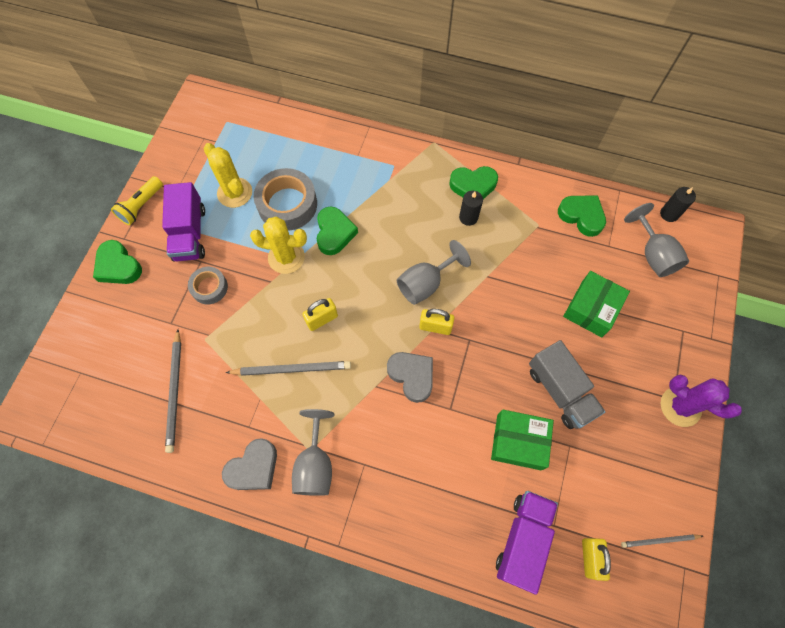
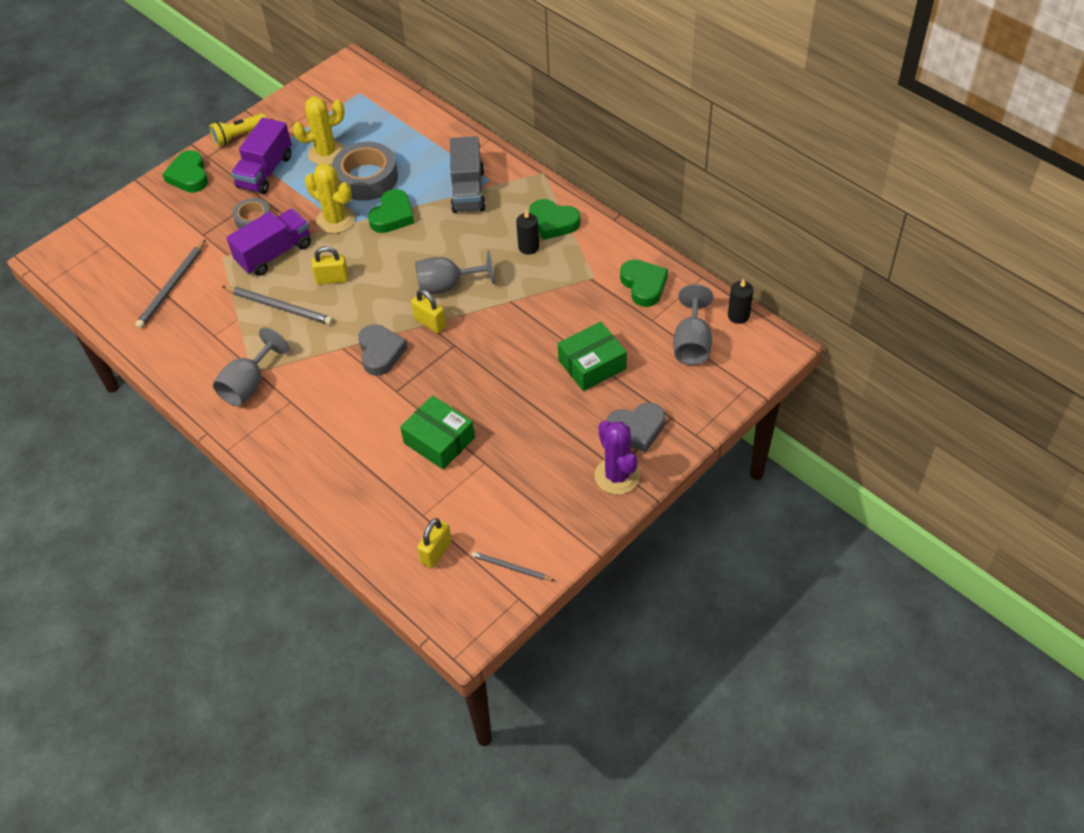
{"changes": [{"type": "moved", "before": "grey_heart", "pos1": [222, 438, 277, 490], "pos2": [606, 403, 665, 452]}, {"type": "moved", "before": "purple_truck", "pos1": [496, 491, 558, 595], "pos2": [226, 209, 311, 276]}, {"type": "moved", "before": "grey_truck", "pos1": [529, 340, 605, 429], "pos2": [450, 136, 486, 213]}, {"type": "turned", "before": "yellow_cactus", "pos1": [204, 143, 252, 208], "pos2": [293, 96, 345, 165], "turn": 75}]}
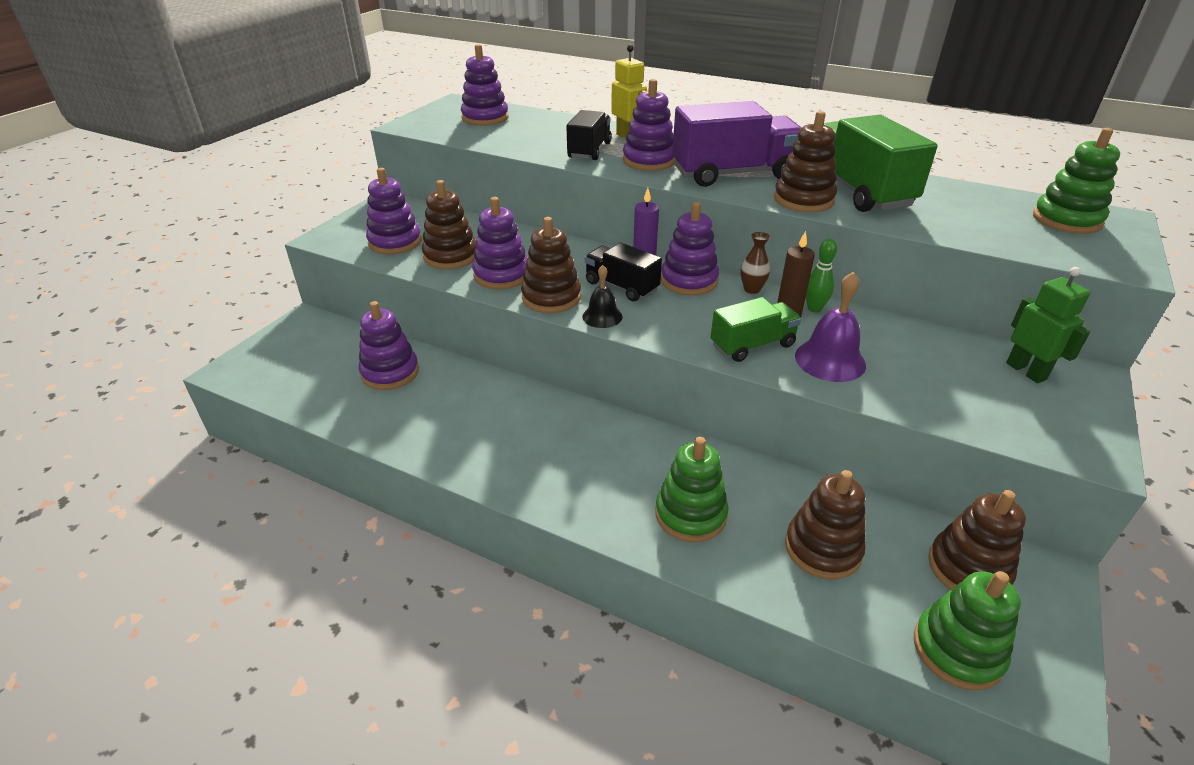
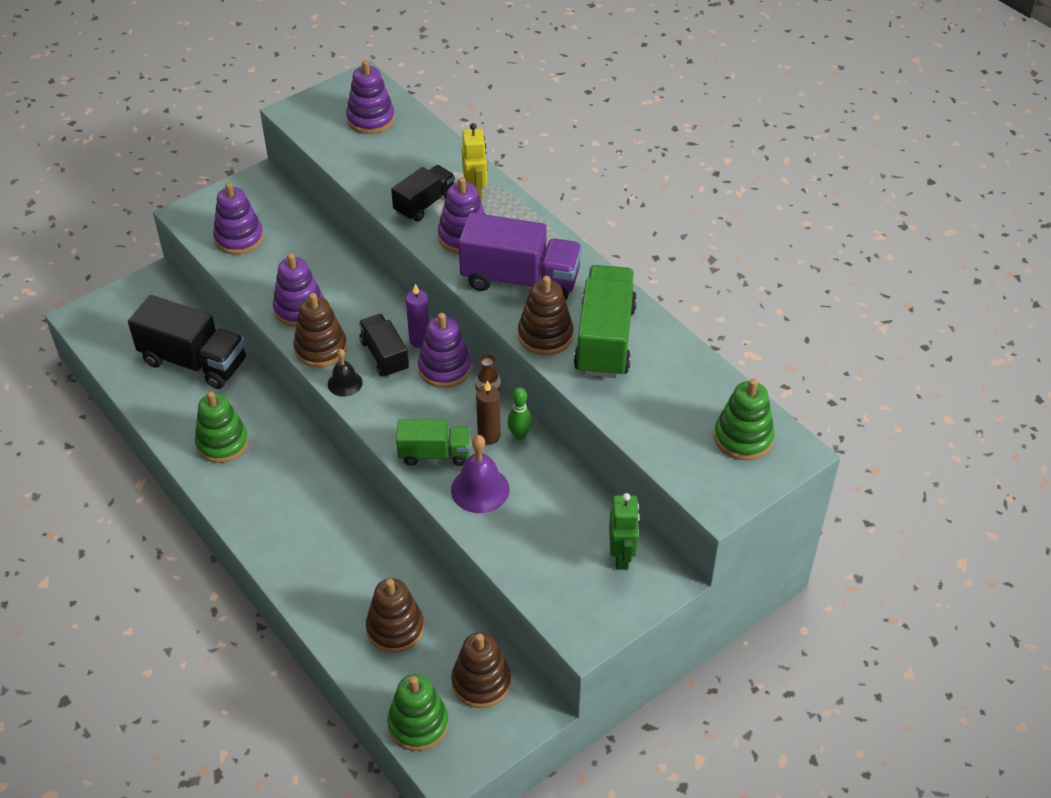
{"changes": [{"type": "removed", "before": "brown_stacking_toy", "pos1": [422, 180, 477, 269]}, {"type": "moved", "before": "green_stacking_toy", "pos1": [655, 437, 729, 542], "pos2": [195, 391, 249, 463]}, {"type": "replaced", "before": "purple_stacking_toy", "after": "black_truck", "pos1": [358, 301, 419, 390], "pos2": [128, 295, 246, 389]}]}
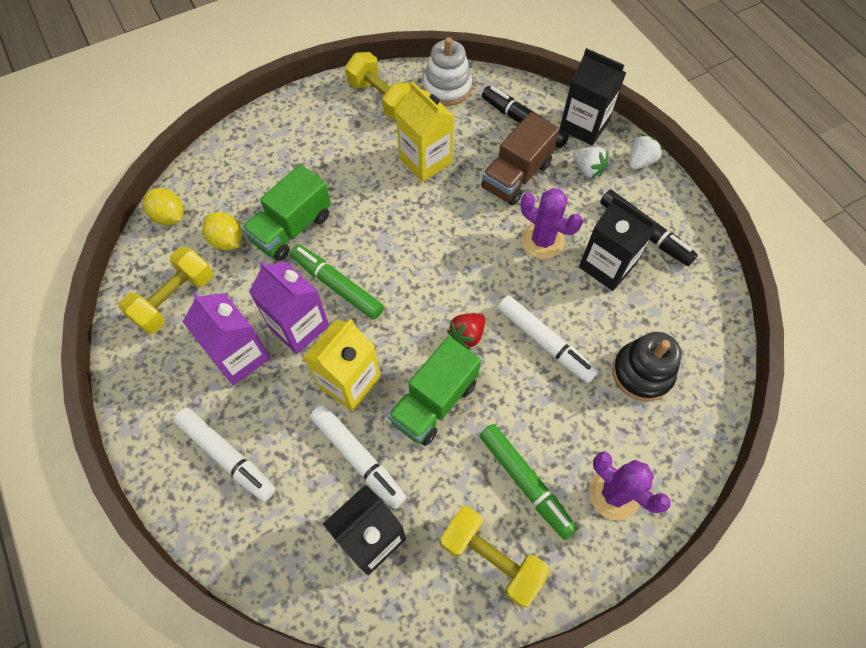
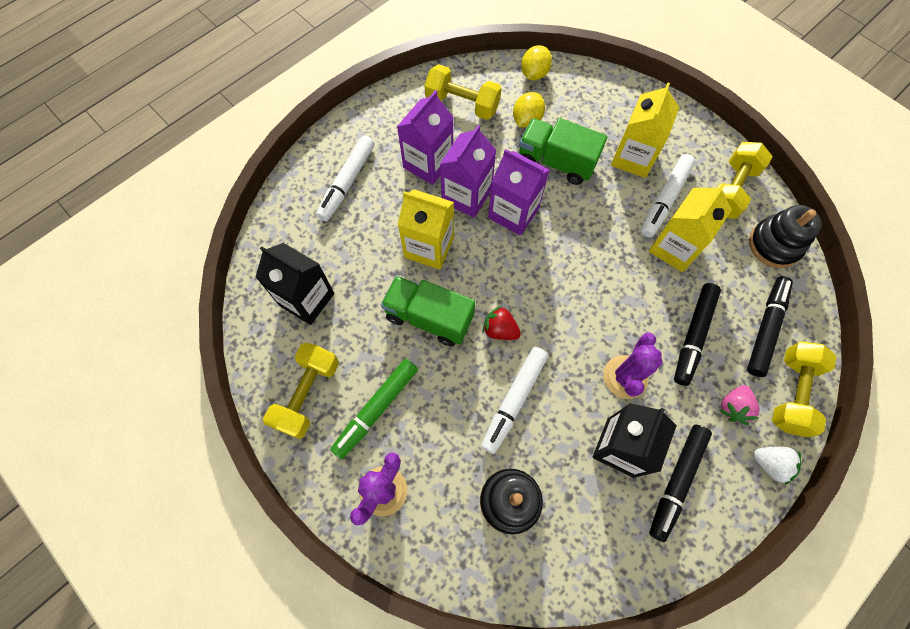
{"changes": [{"type": "added", "after": "yellow_carton", "pos2": [611, 83, 680, 178]}, {"type": "moved", "before": "white_marker", "pos1": [310, 404, 406, 509], "pos2": [641, 154, 696, 238]}, {"type": "replaced", "before": "green_marker", "after": "purple_carton", "pos1": [290, 245, 384, 320], "pos2": [488, 149, 550, 236]}, {"type": "replaced", "before": "brown_truck", "after": "black_marker", "pos1": [481, 112, 559, 206], "pos2": [674, 283, 721, 386]}, {"type": "replaced", "before": "black_carton", "after": "yellow_dumbbell", "pos1": [560, 48, 626, 146], "pos2": [772, 341, 836, 437]}, {"type": "recoloured", "before": "white_stacking_toy", "after": "black_stacking_toy", "pos1": [423, 37, 472, 106], "pos2": [749, 205, 822, 268]}, {"type": "recoloured", "before": "white_strawberry", "after": "pink_strawberry", "pos1": [573, 147, 608, 179], "pos2": [720, 385, 760, 425]}]}
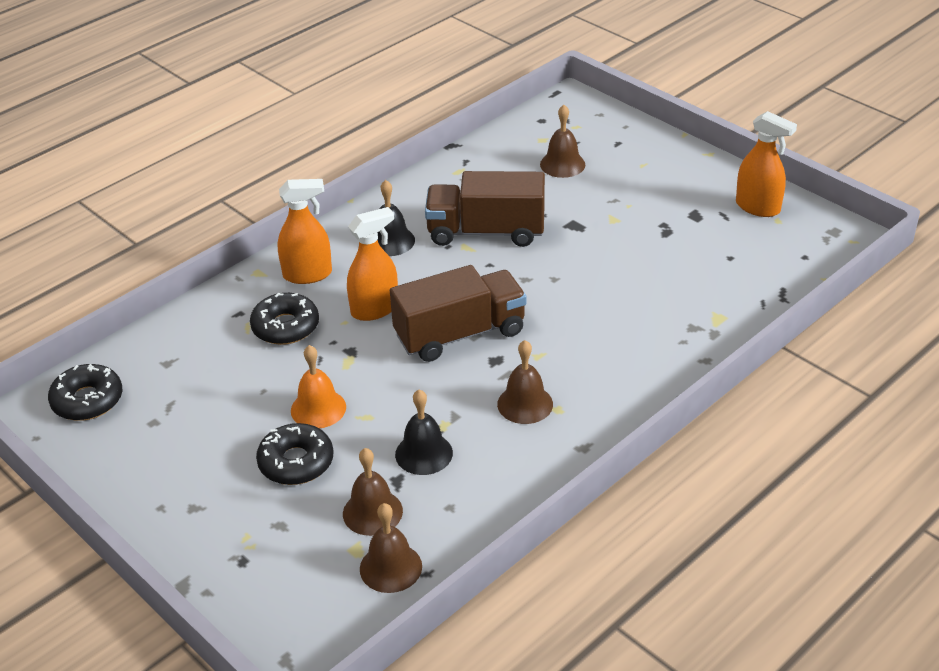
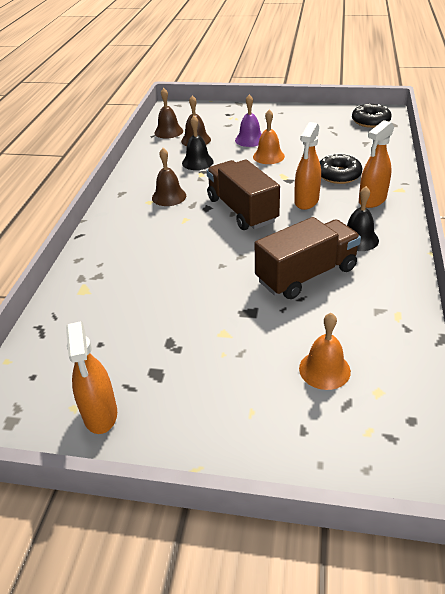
{"changes": [{"type": "replaced", "before": "black_donut", "after": "purple_bell", "pos1": [256, 423, 333, 485], "pos2": [235, 94, 262, 147]}, {"type": "recoloured", "before": "brown_bell", "after": "orange_bell", "pos1": [540, 105, 585, 178], "pos2": [299, 313, 351, 390]}, {"type": "turned", "before": "brown_truck", "pos1": [390, 265, 527, 362], "pos2": [207, 159, 280, 230], "turn": 120}, {"type": "turned", "before": "orange_spray_bottle", "pos1": [736, 111, 797, 217], "pos2": [66, 321, 117, 434], "turn": -105}]}
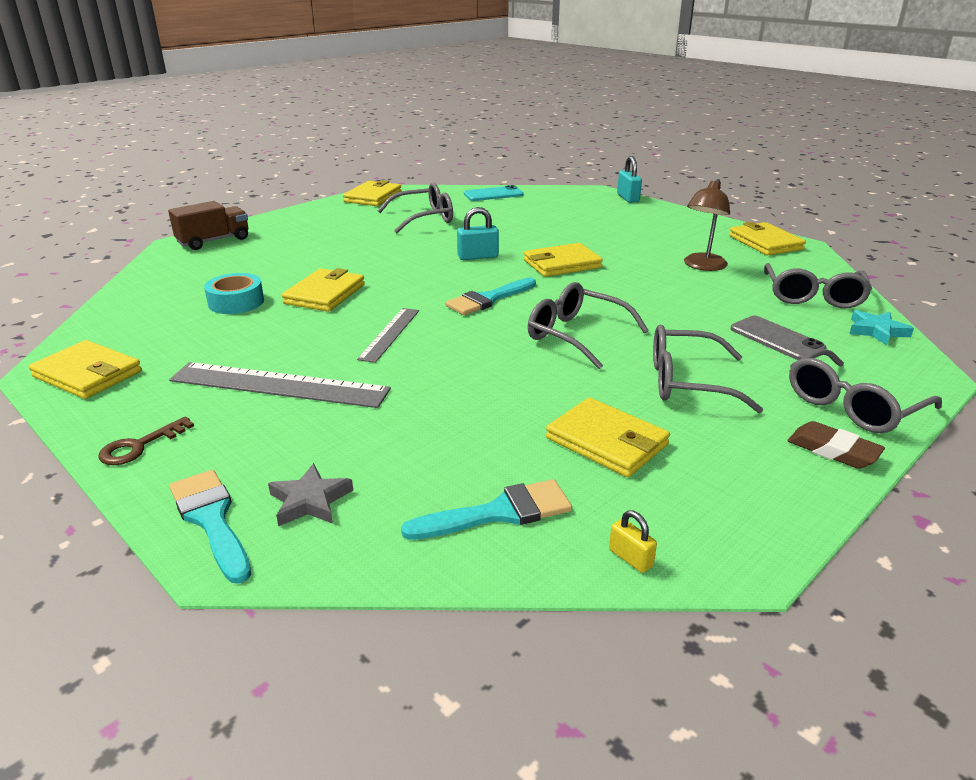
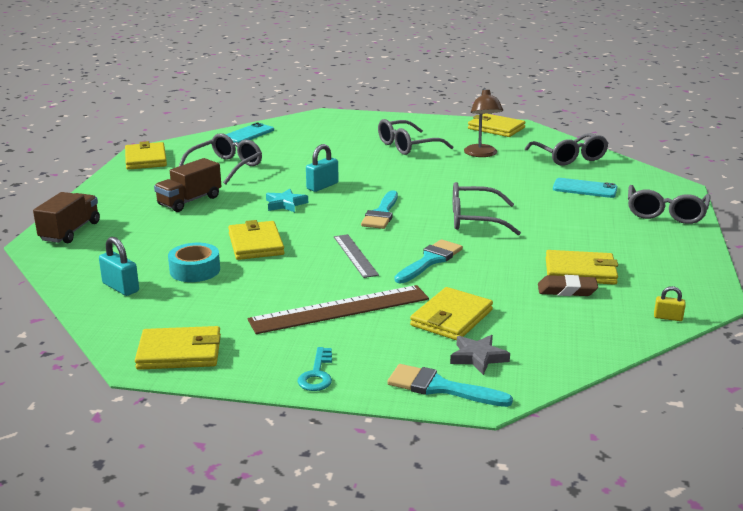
{"changes": [{"type": "added", "after": "brown_truck", "pos2": [154, 158, 221, 212]}, {"type": "moved", "before": "turquoise_brush", "pos1": [401, 479, 572, 540], "pos2": [395, 239, 463, 283]}, {"type": "moved", "before": "yellow_wallet", "pos1": [524, 243, 603, 277], "pos2": [410, 287, 493, 340]}, {"type": "moved", "before": "turquoise_padlock", "pos1": [617, 156, 642, 203], "pos2": [99, 237, 139, 296]}, {"type": "moved", "before": "grey_glasses", "pos1": [653, 325, 763, 413], "pos2": [378, 119, 453, 155]}, {"type": "moved", "before": "brown_eraser", "pos1": [787, 421, 885, 469], "pos2": [538, 275, 598, 296]}, {"type": "moved", "before": "turquoise_star", "pos1": [849, 310, 914, 345], "pos2": [266, 189, 308, 212]}, {"type": "recoloured", "before": "brown_key", "after": "turquoise_key", "pos1": [99, 416, 194, 465], "pos2": [297, 347, 332, 391]}, {"type": "recoloured", "before": "grey_ruler", "after": "brown_ruler", "pos1": [169, 362, 391, 408], "pos2": [248, 285, 429, 334]}, {"type": "recoloured", "before": "grey_phone", "after": "turquoise_phone", "pos1": [731, 316, 827, 360], "pos2": [553, 178, 617, 198]}]}
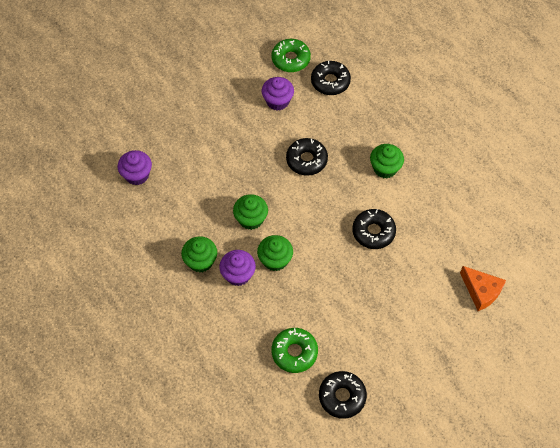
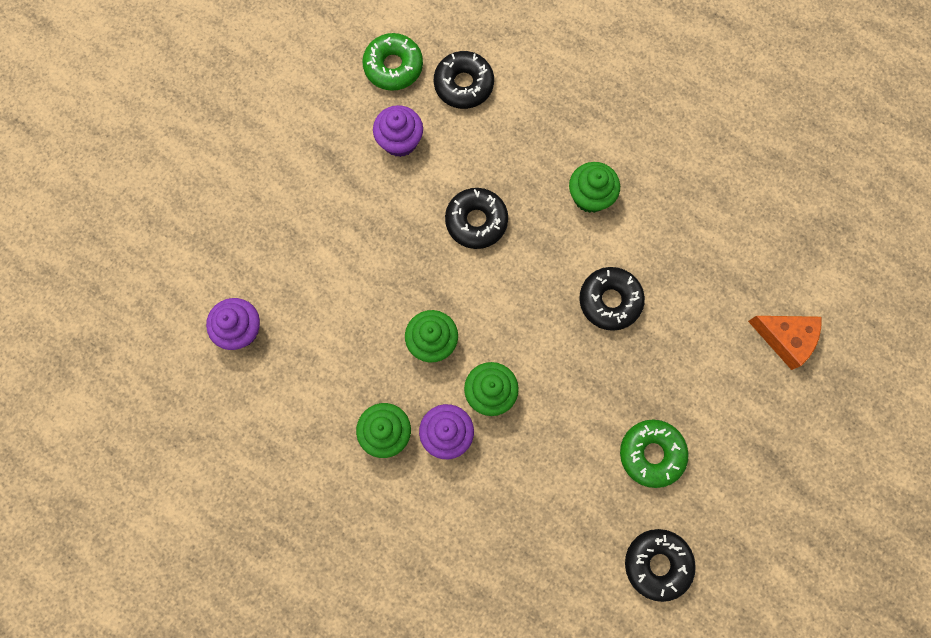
{"changes": [{"type": "moved", "before": "green_donut", "pos1": [271, 328, 318, 373], "pos2": [620, 420, 689, 488]}]}
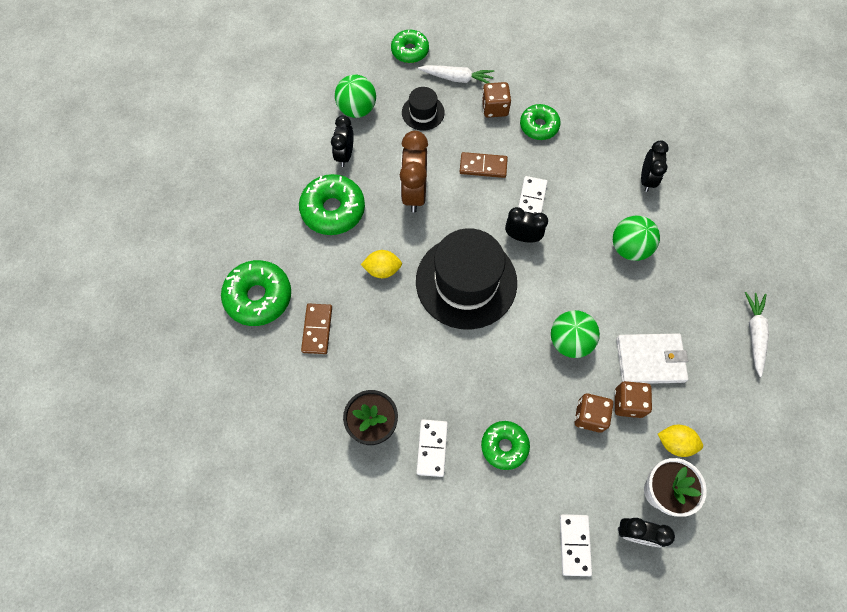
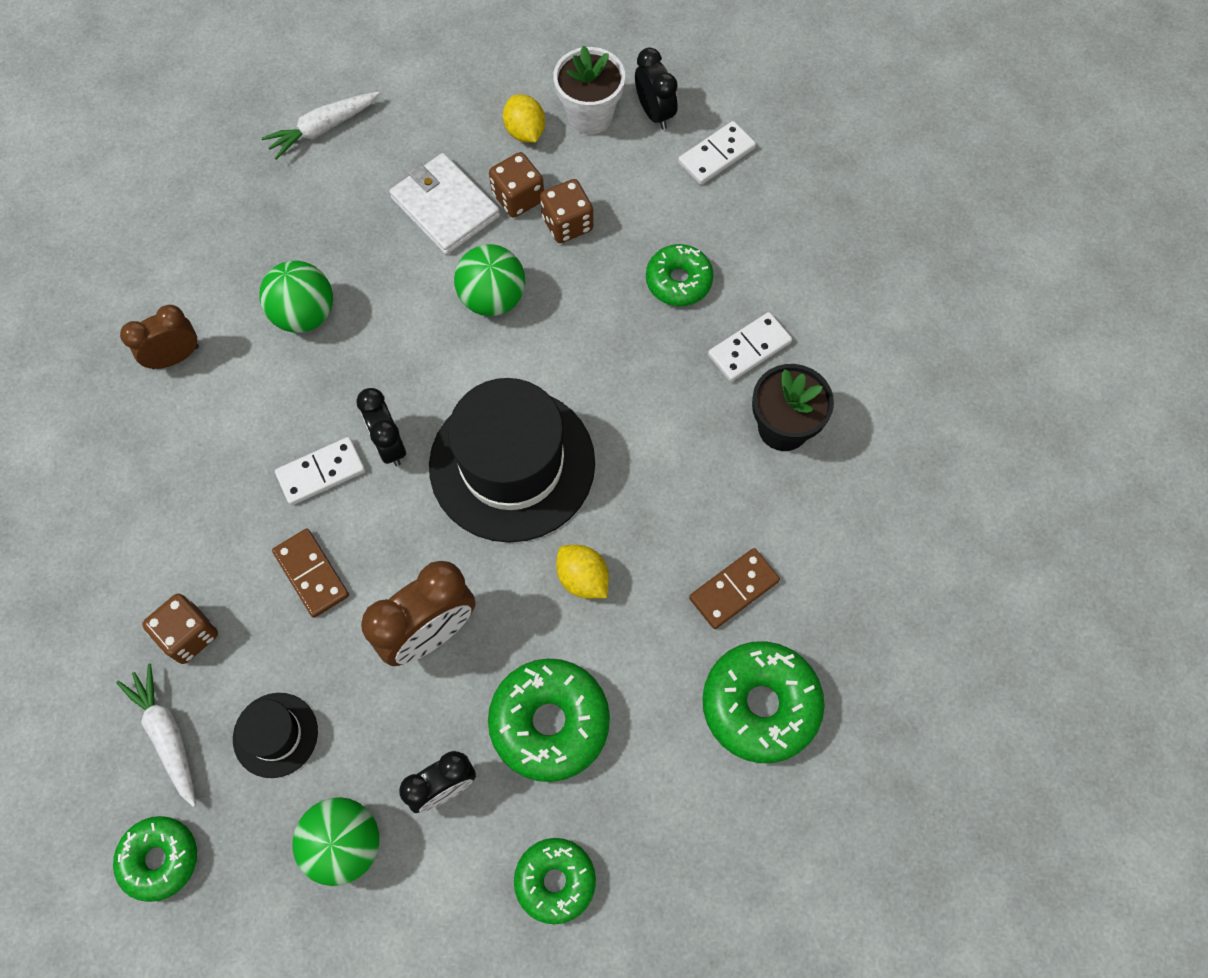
{"changes": [{"type": "moved", "before": "green_donut", "pos1": [520, 104, 561, 140], "pos2": [514, 838, 596, 924]}, {"type": "recoloured", "before": "black_clock", "after": "brown_clock", "pos1": [641, 140, 669, 192], "pos2": [120, 305, 199, 369]}]}
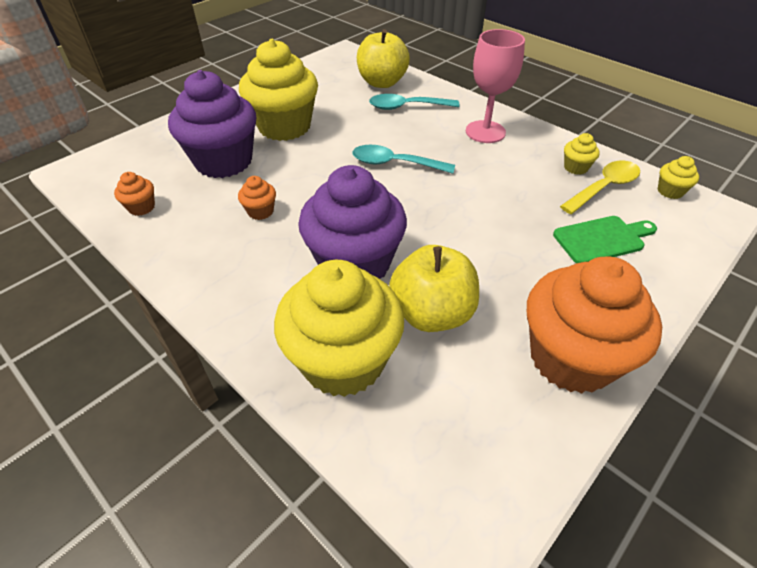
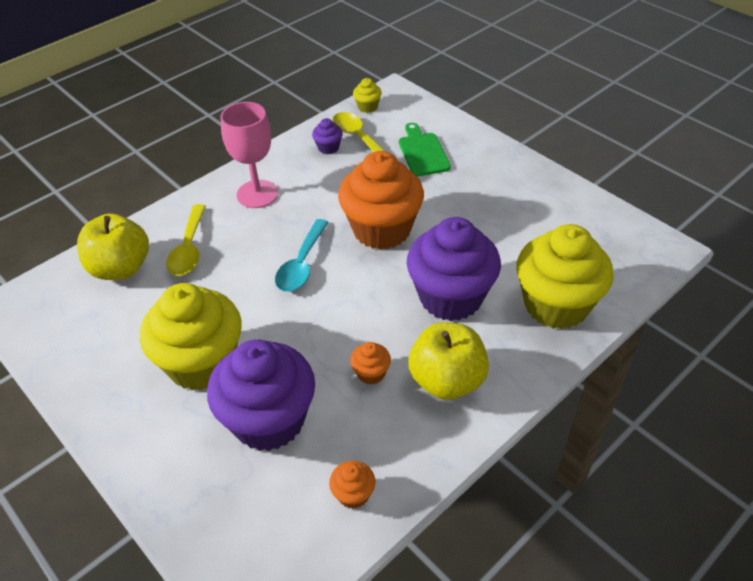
{"changes": [{"type": "moved", "before": "yellow_apple", "pos1": [389, 245, 479, 332], "pos2": [408, 322, 489, 400]}, {"type": "moved", "before": "orange_cupcake", "pos1": [527, 257, 662, 394], "pos2": [338, 151, 424, 250]}, {"type": "recoloured", "before": "turquoise_spoon", "after": "yellow_spoon", "pos1": [369, 94, 459, 110], "pos2": [166, 204, 206, 276]}, {"type": "recoloured", "before": "yellow_cupcake", "after": "purple_cupcake", "pos1": [564, 133, 600, 175], "pos2": [312, 118, 343, 154]}]}
